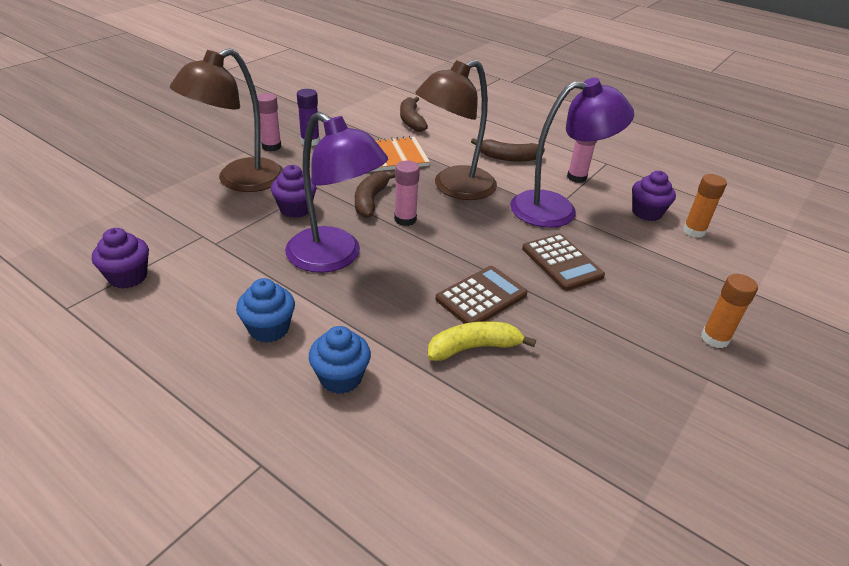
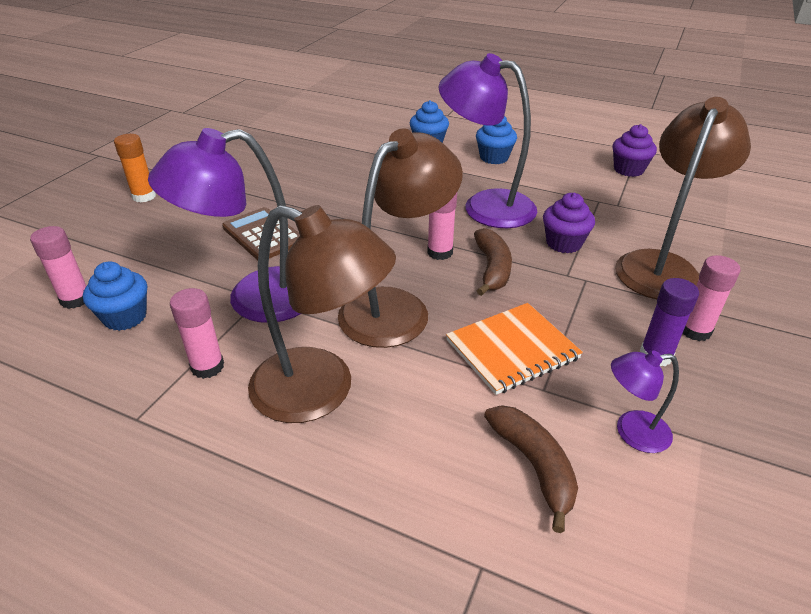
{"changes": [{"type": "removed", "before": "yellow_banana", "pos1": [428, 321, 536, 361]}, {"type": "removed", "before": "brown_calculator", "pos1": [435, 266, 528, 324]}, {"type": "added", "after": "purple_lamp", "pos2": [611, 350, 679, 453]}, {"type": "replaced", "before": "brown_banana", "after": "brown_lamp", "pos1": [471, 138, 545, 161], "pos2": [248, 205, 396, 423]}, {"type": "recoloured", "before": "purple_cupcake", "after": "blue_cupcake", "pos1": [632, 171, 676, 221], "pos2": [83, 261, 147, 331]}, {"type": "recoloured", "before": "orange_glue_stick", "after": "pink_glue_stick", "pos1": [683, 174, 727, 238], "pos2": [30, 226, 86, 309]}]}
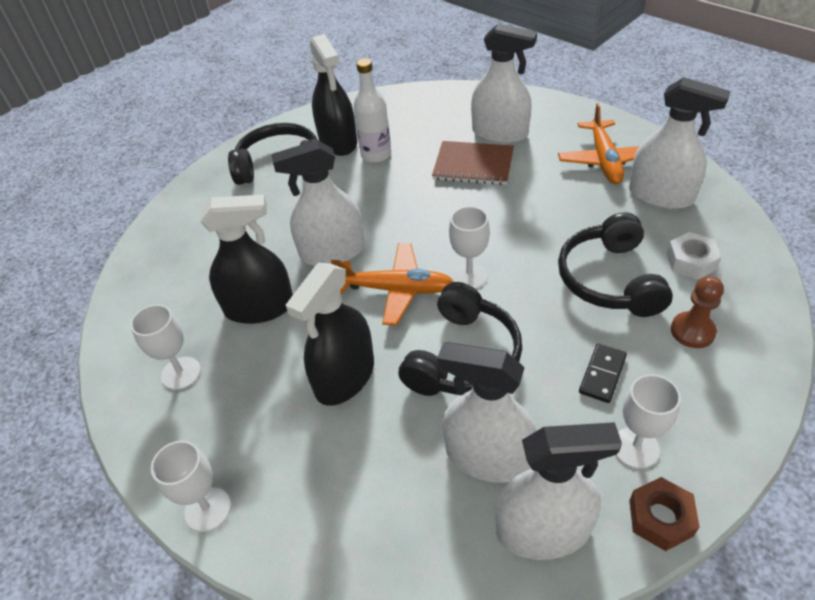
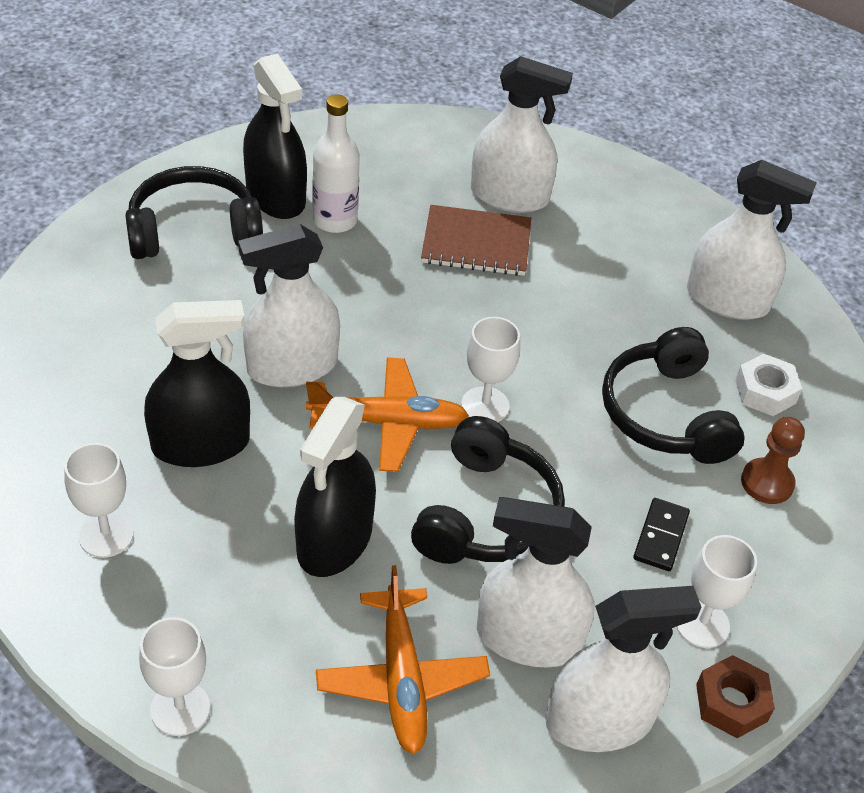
{"changes": [{"type": "moved", "before": "orange_plane", "pos1": [558, 103, 639, 184], "pos2": [316, 565, 490, 754]}]}
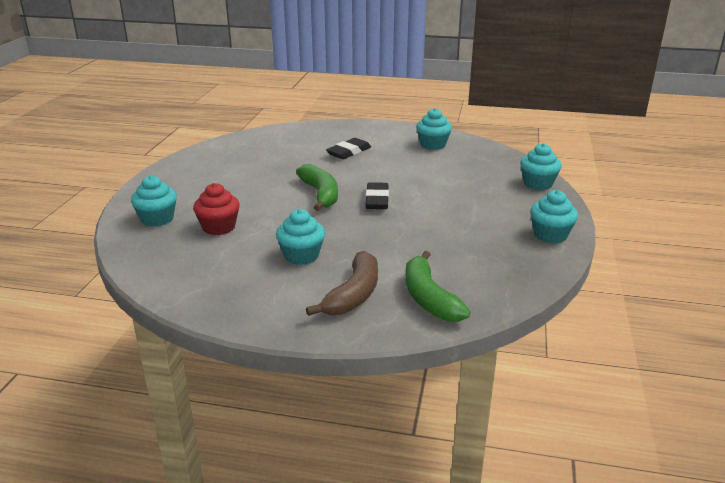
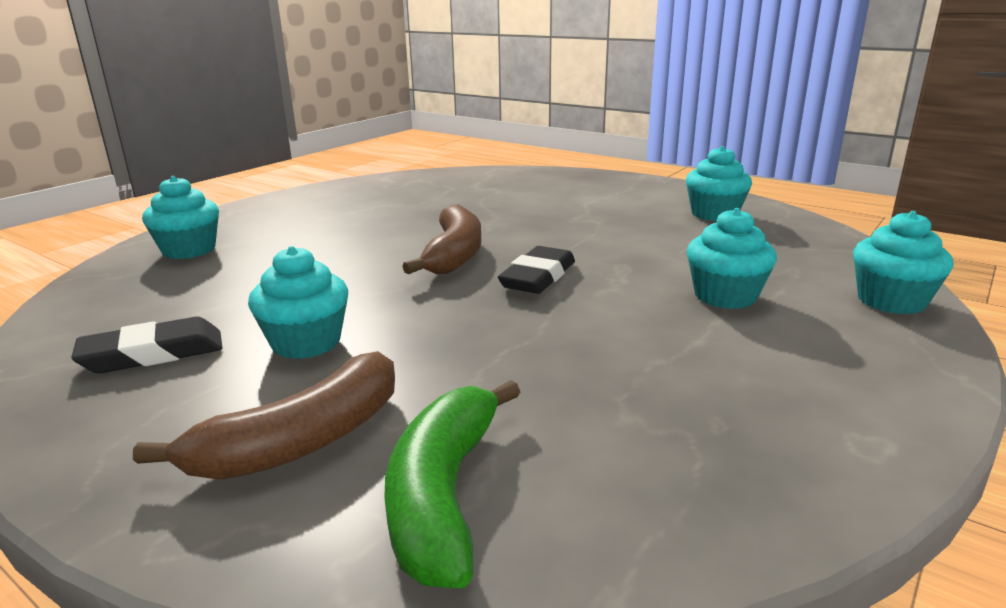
{"changes": [{"type": "removed", "before": "red_cupcake", "pos1": [193, 183, 240, 235]}, {"type": "moved", "before": "black_eraser", "pos1": [326, 138, 371, 159], "pos2": [71, 317, 222, 374]}, {"type": "moved", "before": "turquoise_cupcake", "pos1": [530, 190, 578, 243], "pos2": [687, 208, 777, 309]}, {"type": "recoloured", "before": "green_banana", "after": "brown_banana", "pos1": [296, 164, 338, 211], "pos2": [402, 204, 481, 274]}]}
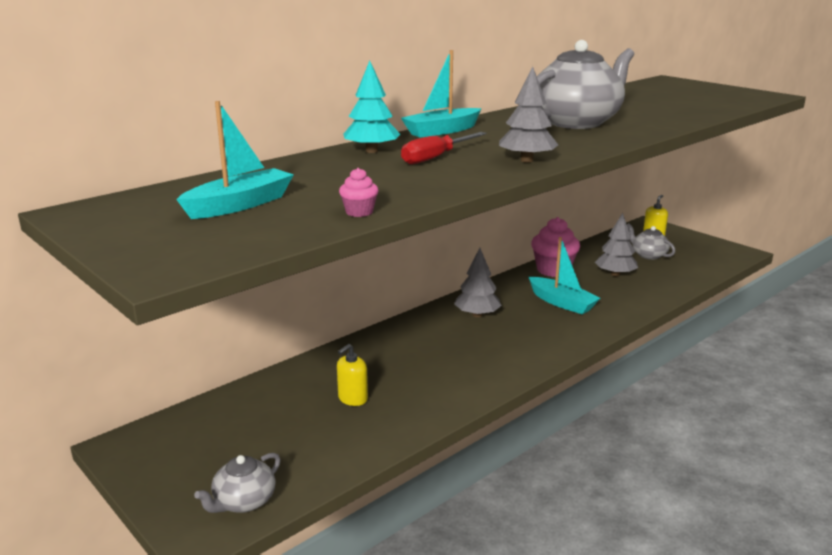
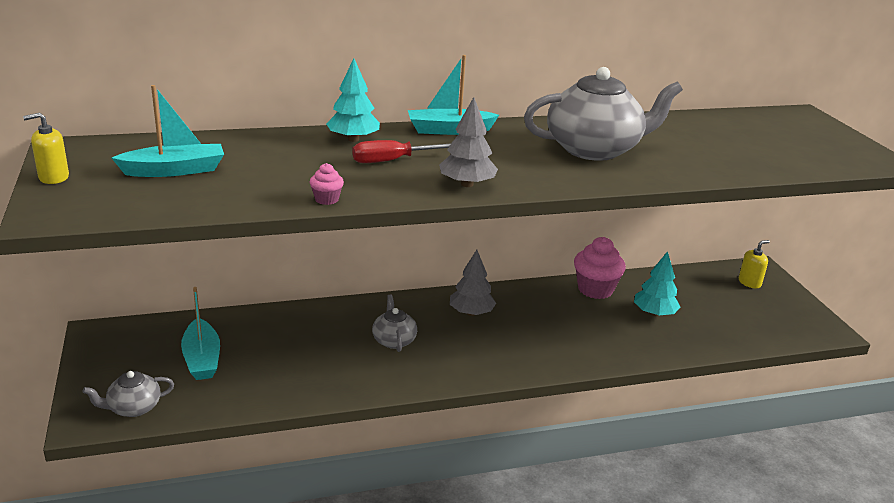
{"changes": [{"type": "moved", "before": "yellow_soap_dispenser", "pos1": [337, 344, 368, 406], "pos2": [23, 112, 69, 184]}, {"type": "moved", "before": "pink_cupcake", "pos1": [339, 168, 379, 217], "pos2": [310, 163, 344, 205]}, {"type": "moved", "before": "turquoise_boat", "pos1": [529, 237, 600, 314], "pos2": [181, 287, 220, 380]}, {"type": "moved", "before": "grey_teapot", "pos1": [627, 223, 675, 260], "pos2": [372, 294, 417, 352]}, {"type": "recoloured", "before": "grey_tree", "after": "turquoise_tree", "pos1": [595, 213, 638, 276], "pos2": [634, 251, 681, 316]}]}
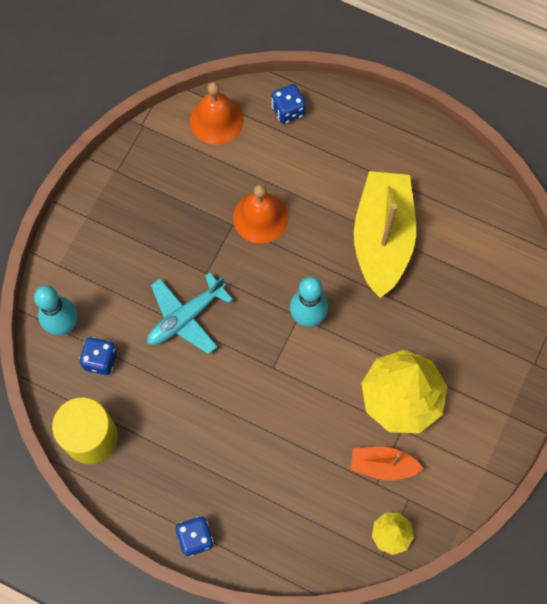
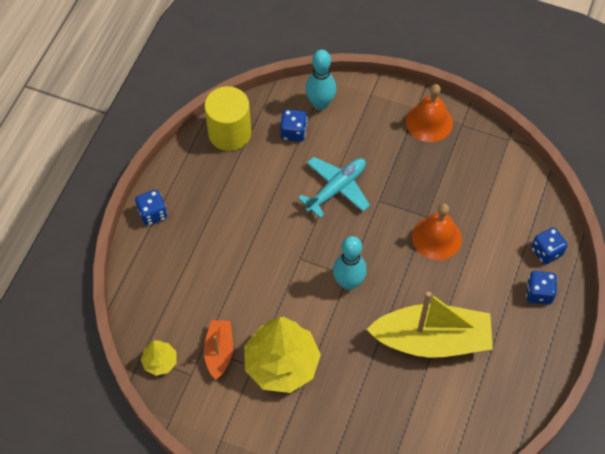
{"changes": [{"type": "added", "after": "blue_dice", "pos2": [526, 271, 557, 305]}, {"type": "moved", "before": "orange_bell", "pos1": [190, 82, 244, 145], "pos2": [406, 84, 453, 142]}, {"type": "turned", "before": "turquoise_plane", "pos1": [147, 272, 233, 354], "pos2": [298, 157, 370, 218], "turn": 90}]}
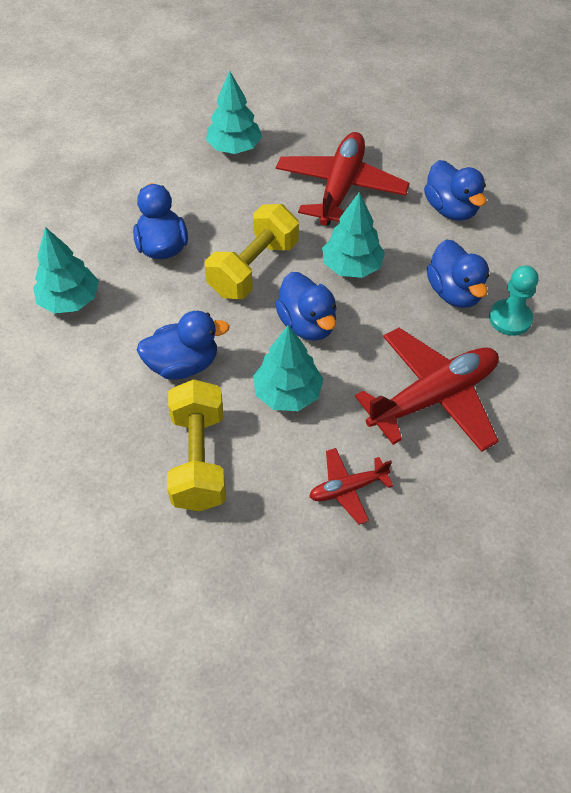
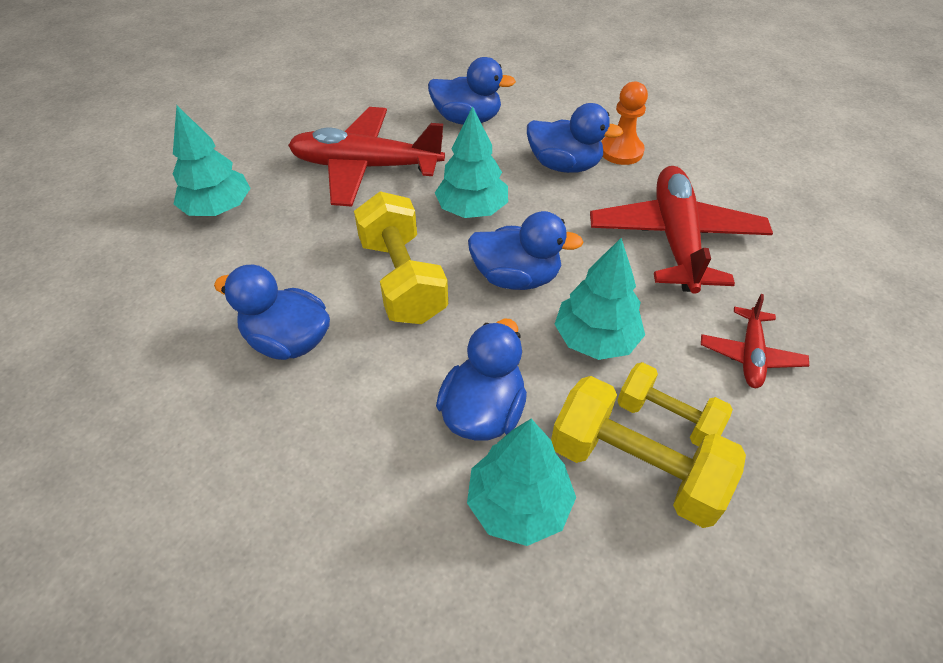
{"changes": [{"type": "added", "after": "yellow_dumbbell", "pos2": [617, 362, 733, 446]}, {"type": "moved", "before": "turquoise_tree", "pos1": [33, 227, 99, 314], "pos2": [467, 419, 576, 546]}, {"type": "recoloured", "before": "turquoise_pawn", "after": "orange_pawn", "pos1": [489, 265, 538, 336], "pos2": [601, 81, 648, 165]}, {"type": "turned", "before": "red_plane", "pos1": [276, 132, 410, 226], "pos2": [288, 107, 445, 207], "turn": -45}]}
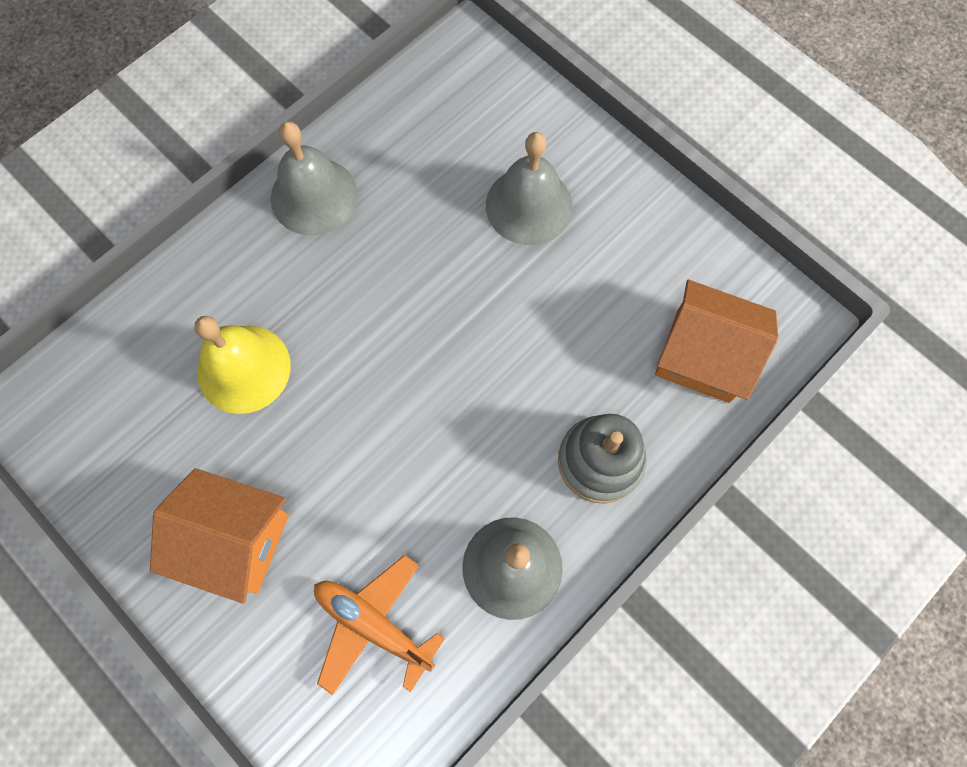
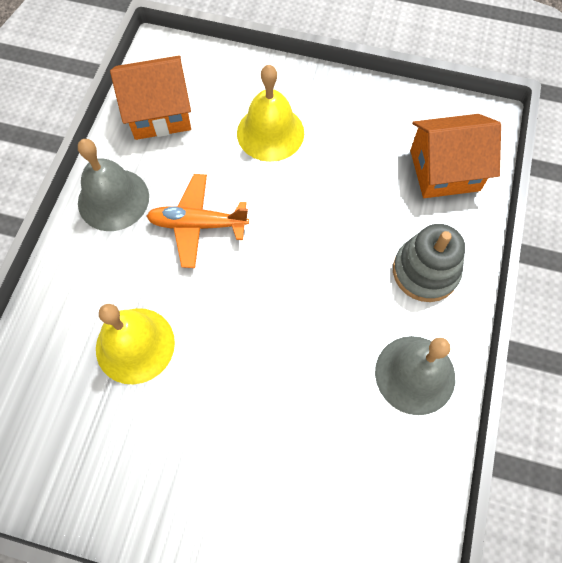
{"changes": [{"type": "moved", "before": "orange_house", "pos1": [150, 468, 289, 604], "pos2": [110, 55, 191, 140]}, {"type": "moved", "before": "orange_plane", "pos1": [314, 555, 445, 695], "pos2": [147, 174, 249, 268]}, {"type": "recoloured", "before": "grey_bell", "after": "yellow_bell", "pos1": [486, 132, 573, 245], "pos2": [237, 65, 304, 162]}]}
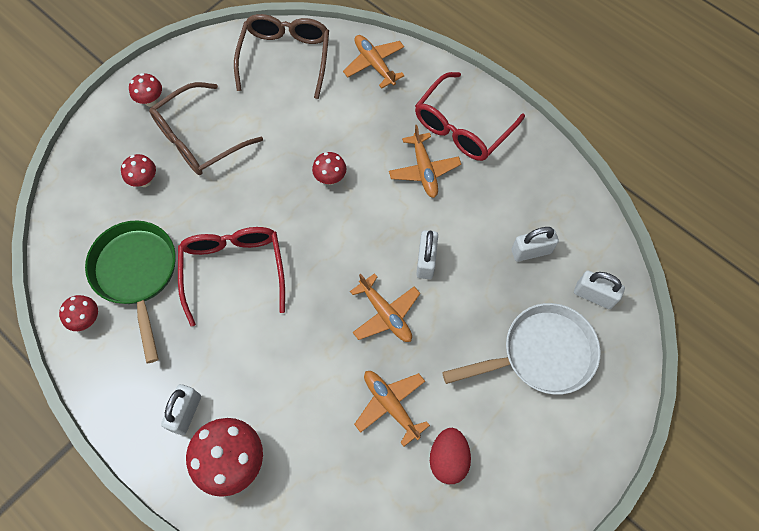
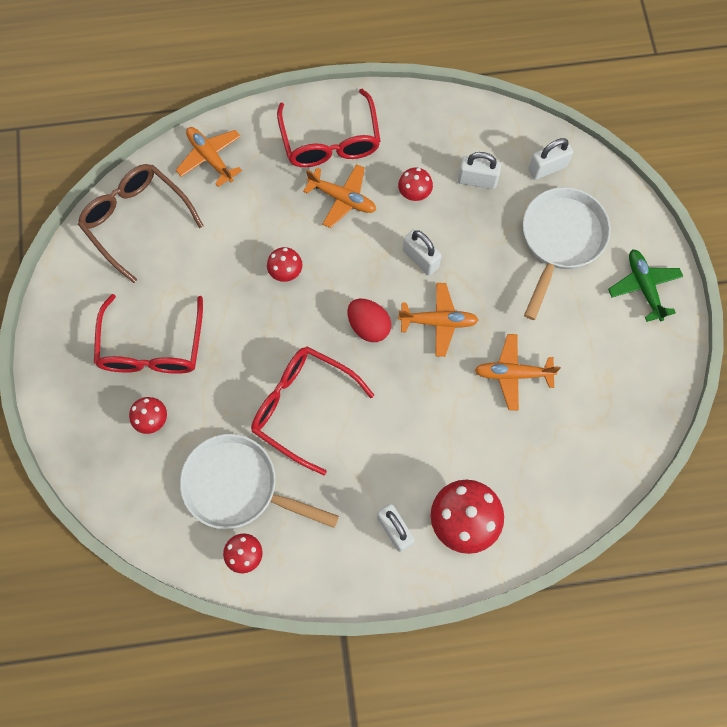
{"changes": [{"type": "added", "after": "green_plane", "pos2": [608, 249, 683, 322]}, {"type": "moved", "before": "red_mushroom", "pos1": [129, 73, 162, 107], "pos2": [398, 168, 433, 201]}, {"type": "moved", "before": "red_egg", "pos1": [430, 428, 471, 484], "pos2": [347, 299, 391, 342]}, {"type": "recoloured", "before": "green_pan", "after": "white_pan", "pos1": [85, 220, 176, 363], "pos2": [180, 434, 339, 529]}, {"type": "recoloured", "before": "brown_glasses", "after": "red_glasses", "pos1": [149, 82, 263, 175], "pos2": [94, 294, 203, 374]}, {"type": "turned", "before": "orange_plane", "pos1": [343, 35, 405, 89], "pos2": [176, 127, 242, 187], "turn": 45}, {"type": "turned", "before": "white_padlock", "pos1": [511, 227, 559, 262], "pos2": [458, 152, 501, 189], "turn": 75}]}
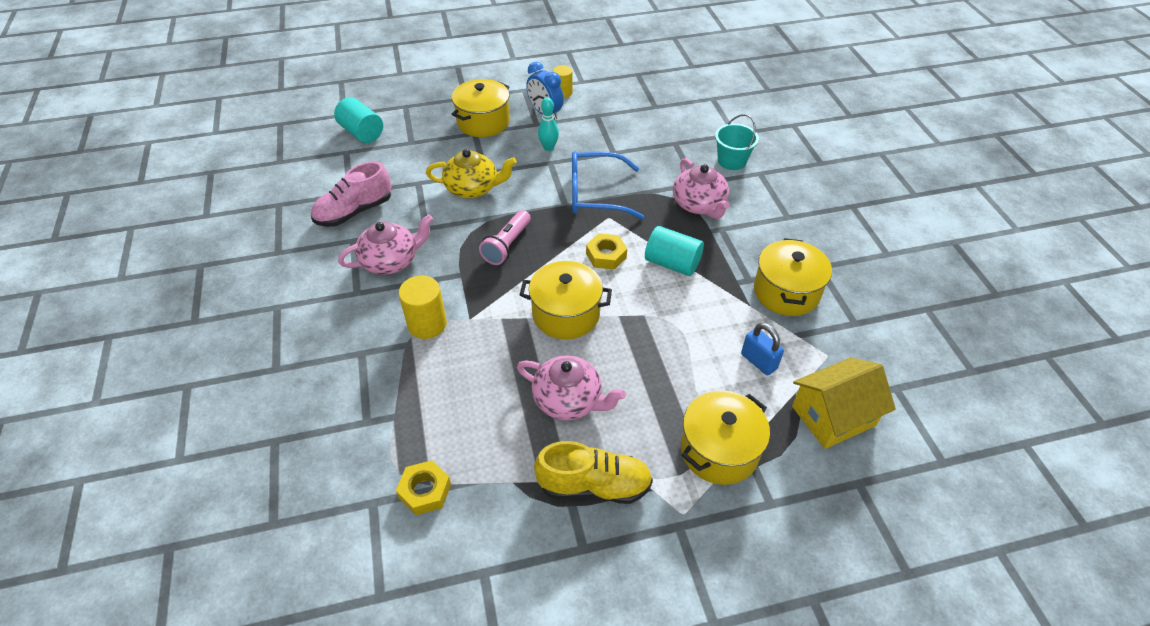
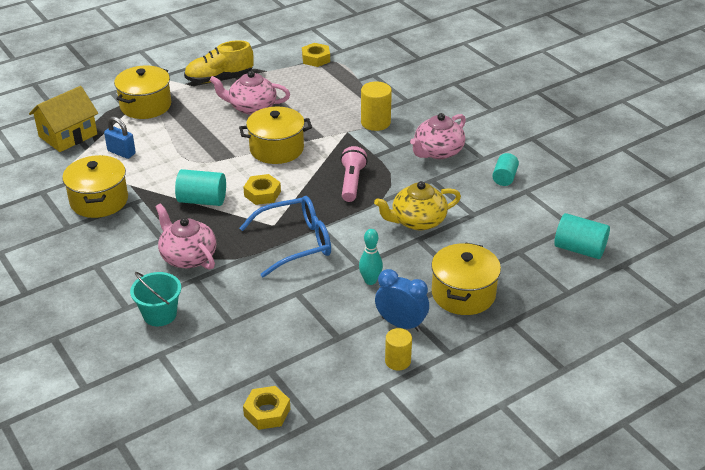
{"changes": [{"type": "added", "after": "yellow_nut", "pos2": [243, 386, 290, 430]}, {"type": "replaced", "before": "pink_shoe", "after": "turquoise_cylinder", "pos1": [311, 161, 391, 227], "pos2": [492, 153, 519, 186]}]}
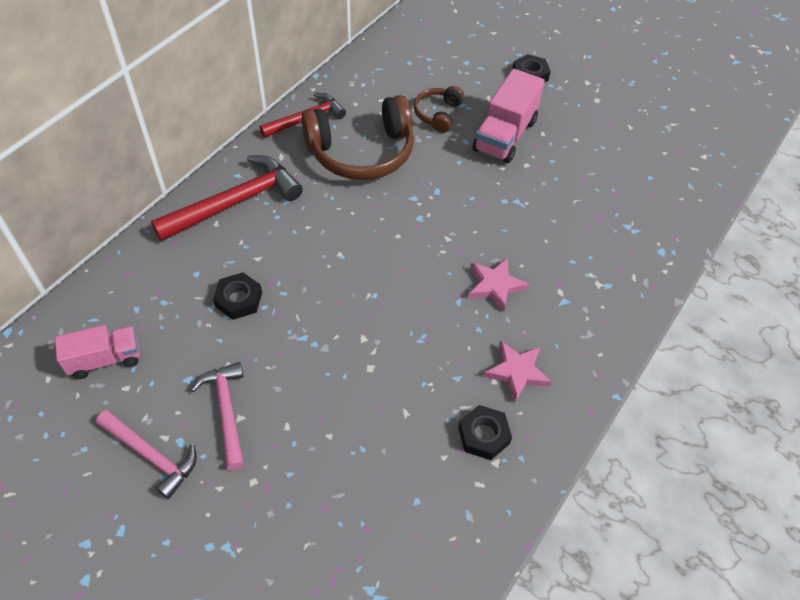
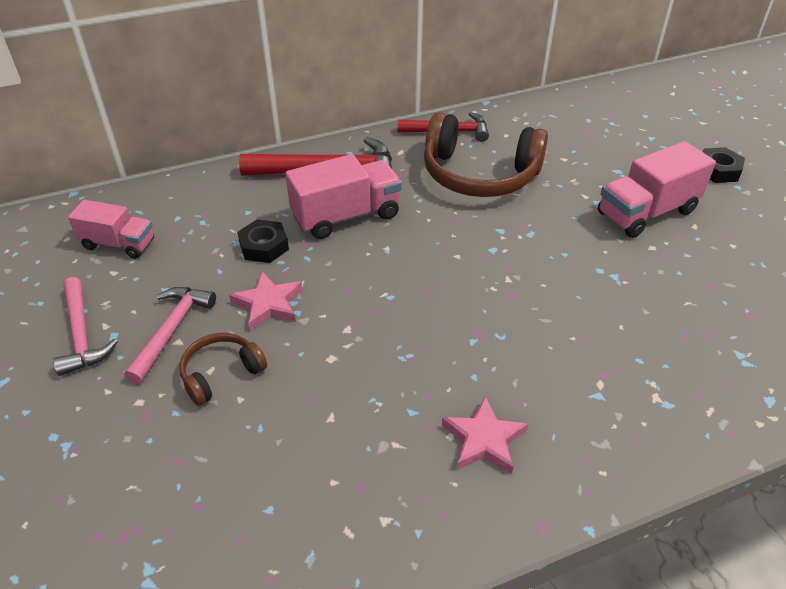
{"changes": [{"type": "removed", "before": "black_nut", "pos1": [458, 405, 512, 460]}, {"type": "added", "after": "pink_truck", "pos2": [285, 154, 402, 239]}, {"type": "moved", "before": "brown_headphones", "pos1": [414, 86, 464, 133], "pos2": [179, 333, 267, 406]}, {"type": "moved", "before": "pink_star", "pos1": [468, 257, 529, 312], "pos2": [229, 271, 302, 331]}]}
